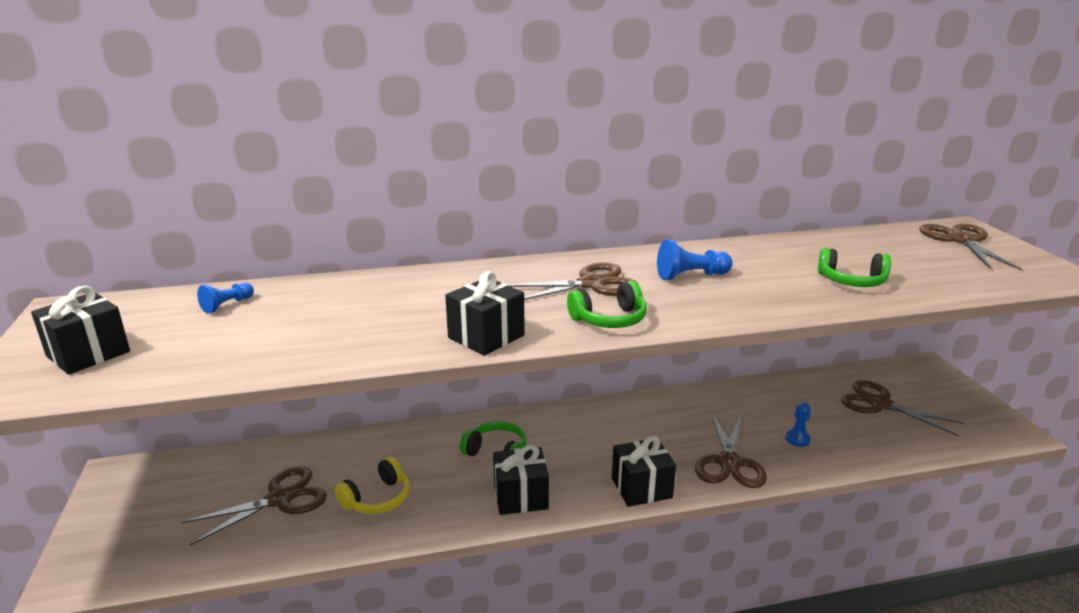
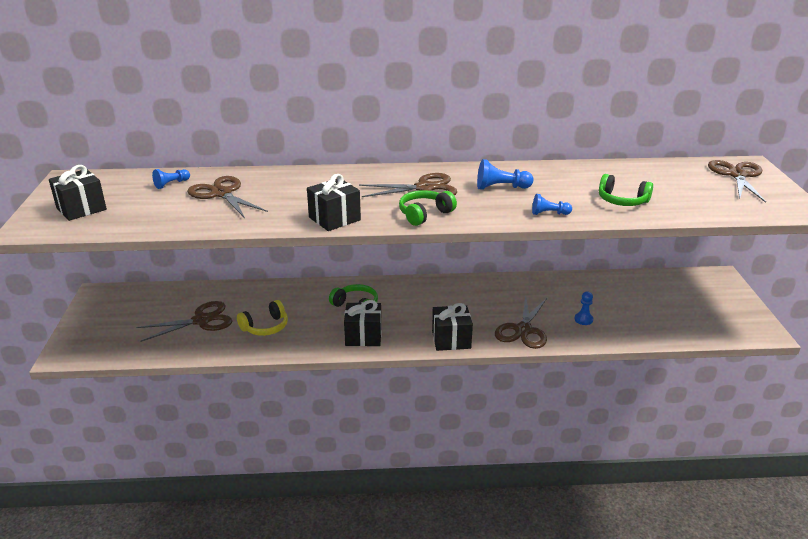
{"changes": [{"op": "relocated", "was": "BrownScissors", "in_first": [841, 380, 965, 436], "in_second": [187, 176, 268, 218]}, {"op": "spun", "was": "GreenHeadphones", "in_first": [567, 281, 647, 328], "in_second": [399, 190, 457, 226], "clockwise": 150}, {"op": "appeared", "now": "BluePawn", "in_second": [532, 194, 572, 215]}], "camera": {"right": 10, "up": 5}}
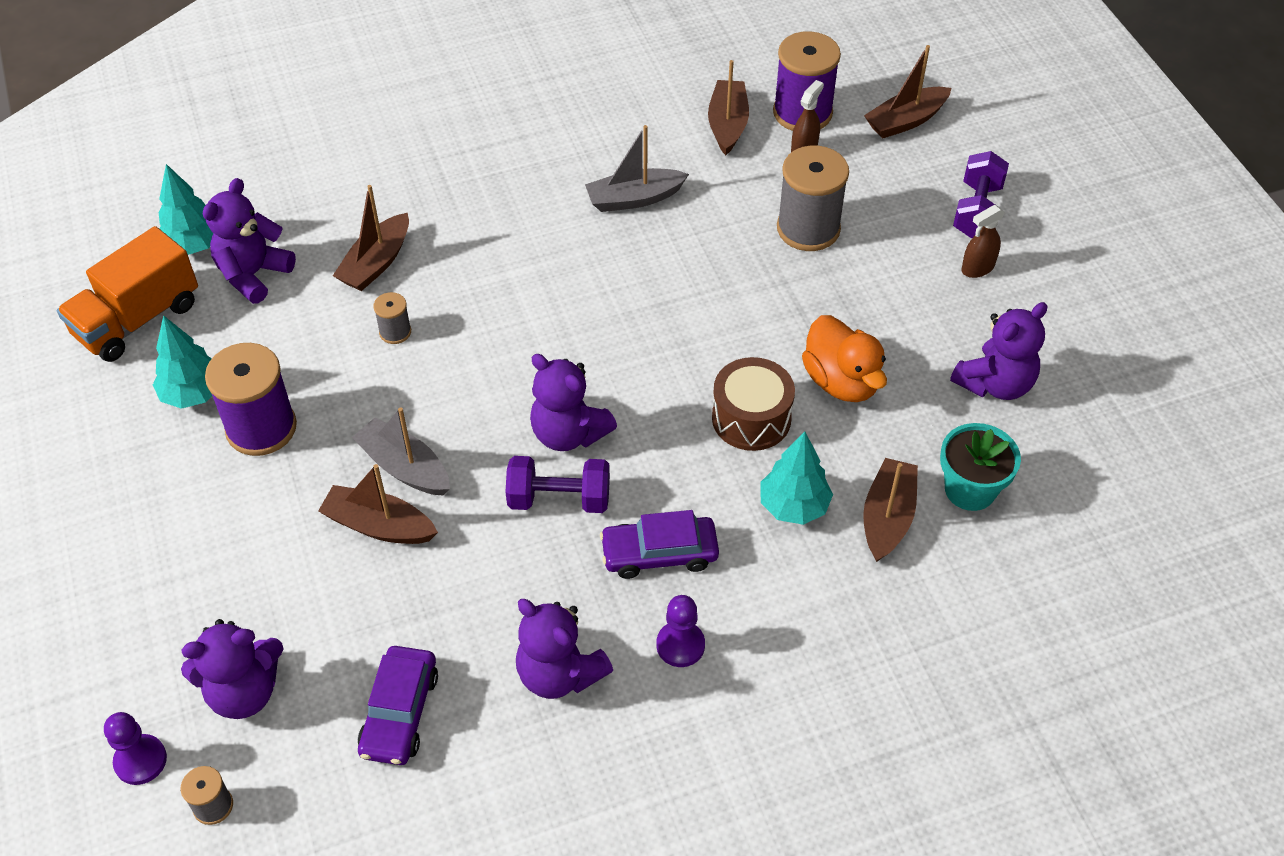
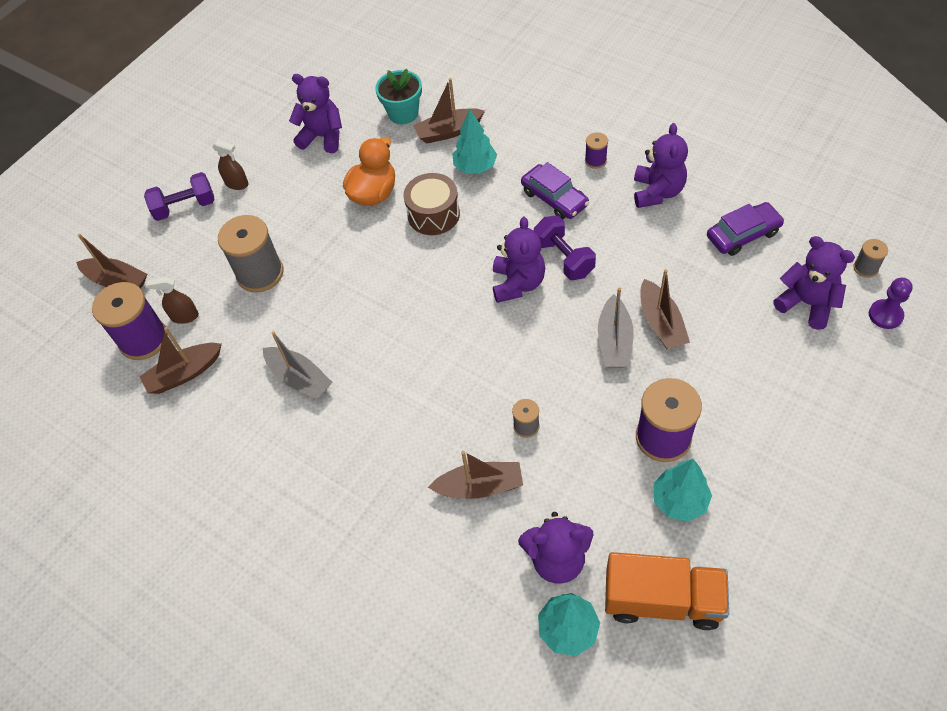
{"changes": [{"op": "exchanged", "was": "PurplePawn", "now": "PurpleSpool", "in_first": [656, 595, 705, 667], "in_second": [585, 132, 608, 169]}], "camera": {"right": -120, "up": 5}}
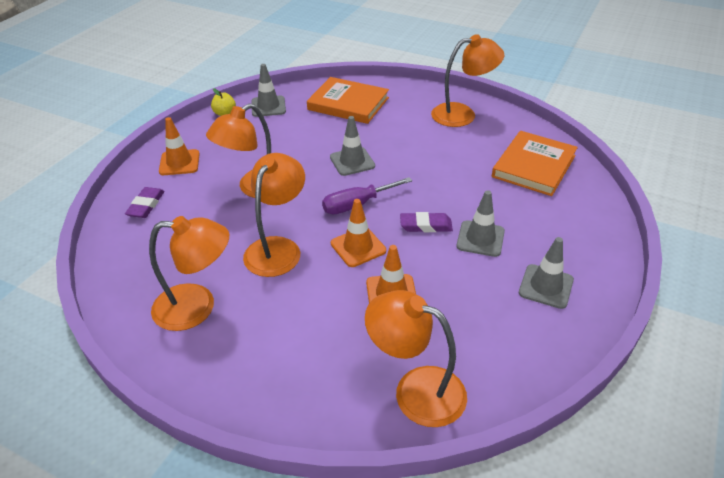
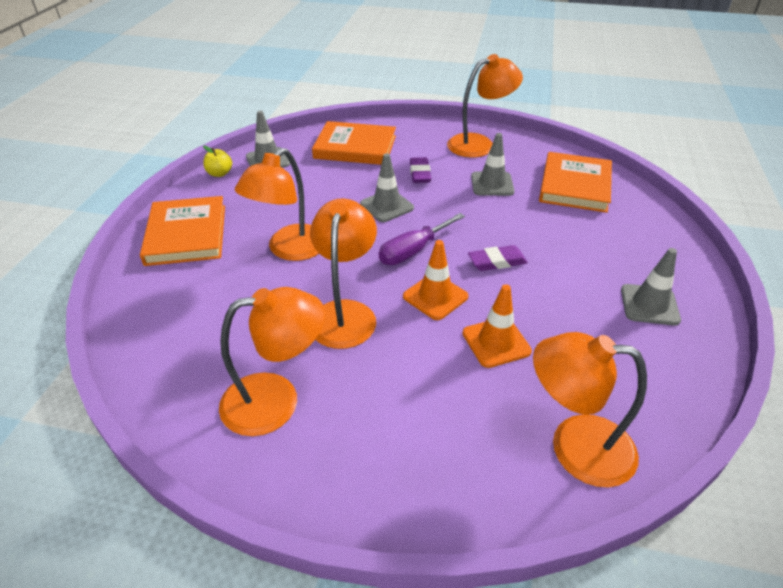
{"changes": [{"op": "exchanged", "was": "OrangeTrafficCone", "now": "OrangeBook", "in_first": [159, 117, 200, 175], "in_second": [140, 196, 225, 266]}, {"op": "relocated", "was": "PurpleEraser", "in_first": [125, 187, 165, 218], "in_second": [410, 157, 431, 183]}, {"op": "relocated", "was": "GreyTrafficCone", "in_first": [456, 190, 505, 257], "in_second": [471, 133, 515, 196]}], "camera": {"right": -15, "up": 0}}
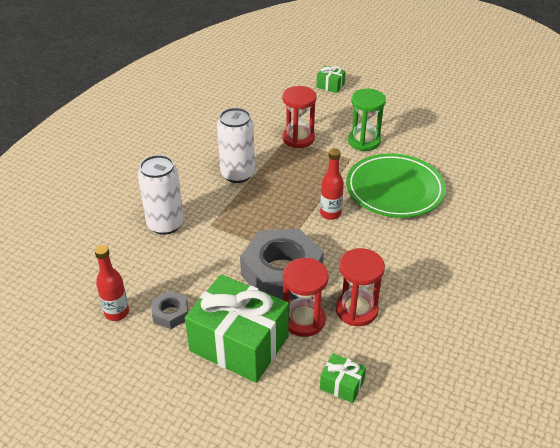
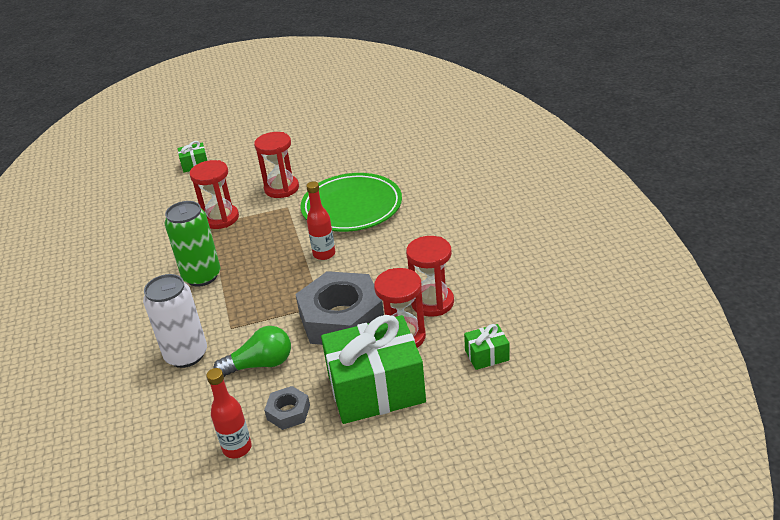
{"changes": [{"op": "colour", "was": "WhiteCan", "now": "GreenCan", "in_first": [217, 108, 255, 183], "in_second": [165, 201, 221, 287]}, {"op": "appeared", "now": "GreenLightBulb", "in_second": [213, 326, 291, 377]}, {"op": "colour", "was": "GreenHourglass", "now": "RedHourglass", "in_first": [348, 89, 386, 151], "in_second": [254, 132, 299, 198]}], "camera": {"right": -40, "up": -5}}
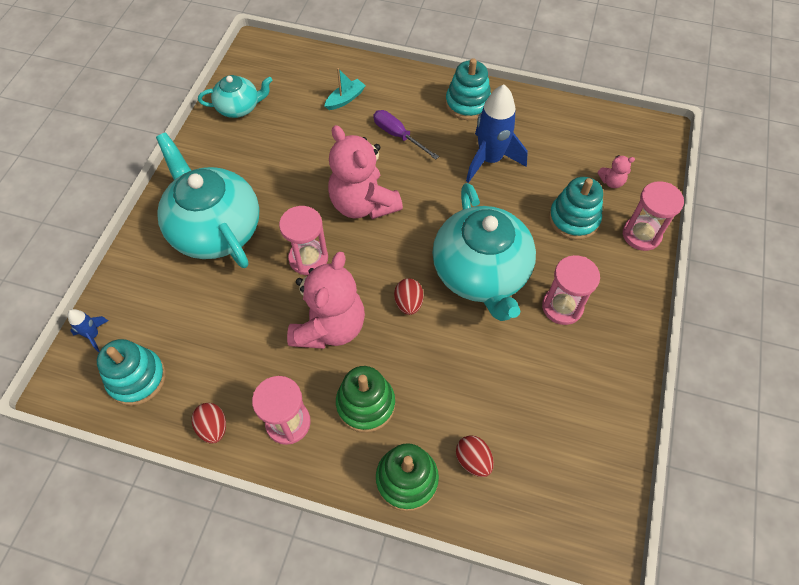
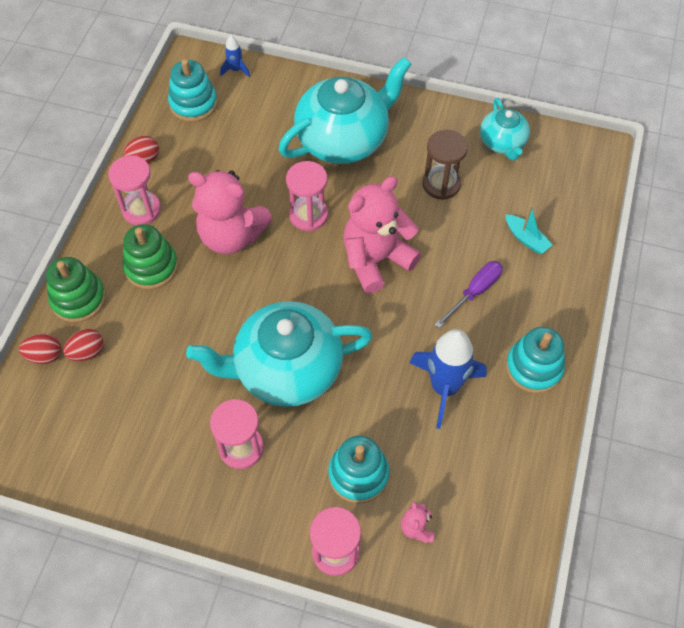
{"changes": [{"op": "relocated", "was": "RedEgg", "in_first": [394, 278, 423, 315], "in_second": [19, 334, 61, 364]}, {"op": "appeared", "now": "BrownHourglass", "in_second": [422, 130, 468, 200]}], "camera": {"right": 90, "up": 0}}
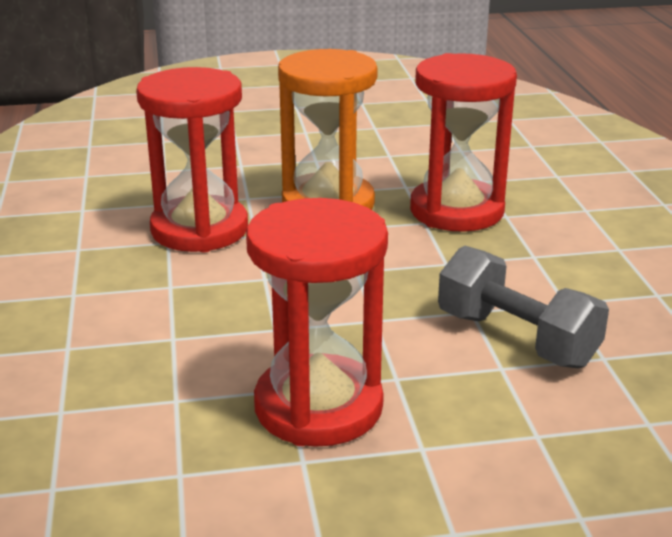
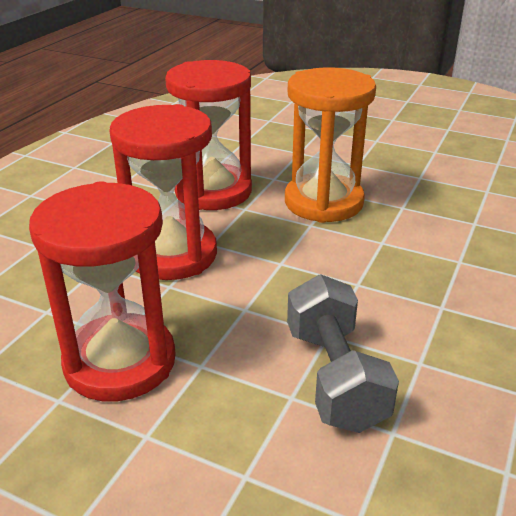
{"changes": [{"op": "relocated", "was": "RedHourglass", "in_first": [410, 53, 517, 232], "in_second": [109, 104, 217, 280]}], "camera": {"right": 35, "up": 5}}
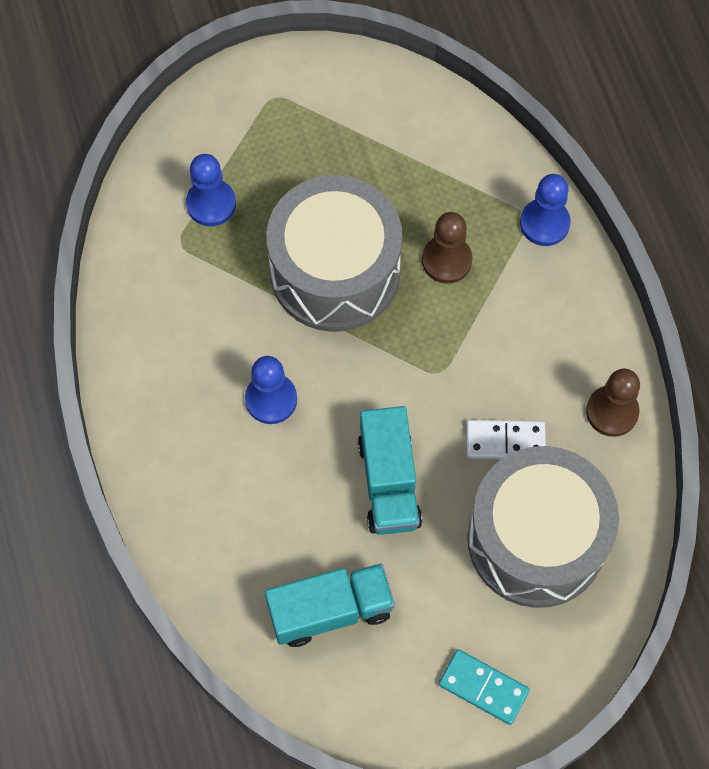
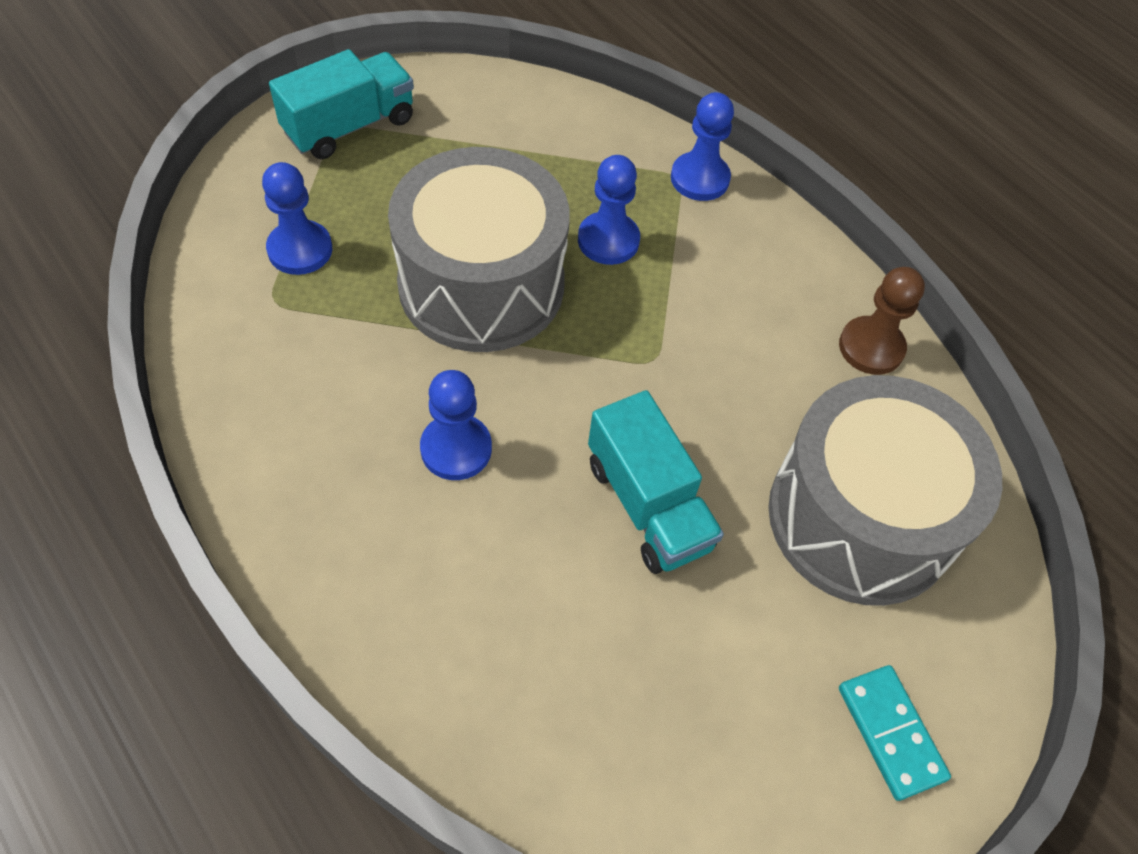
{"changes": [{"op": "relocated", "was": "TurquoiseTruck", "in_first": [265, 564, 395, 647], "in_second": [269, 49, 414, 159]}, {"op": "colour", "was": "BrownPawn", "now": "BluePawn", "in_first": [422, 212, 473, 284], "in_second": [578, 155, 640, 265]}, {"op": "spun", "was": "TurquoiseDomino", "in_first": [439, 649, 530, 725], "in_second": [839, 665, 951, 801], "clockwise": 60}, {"op": "missing", "was": "WhiteDomino", "in_first": [466, 420, 546, 459]}], "camera": {"right": -25, "up": -10}}
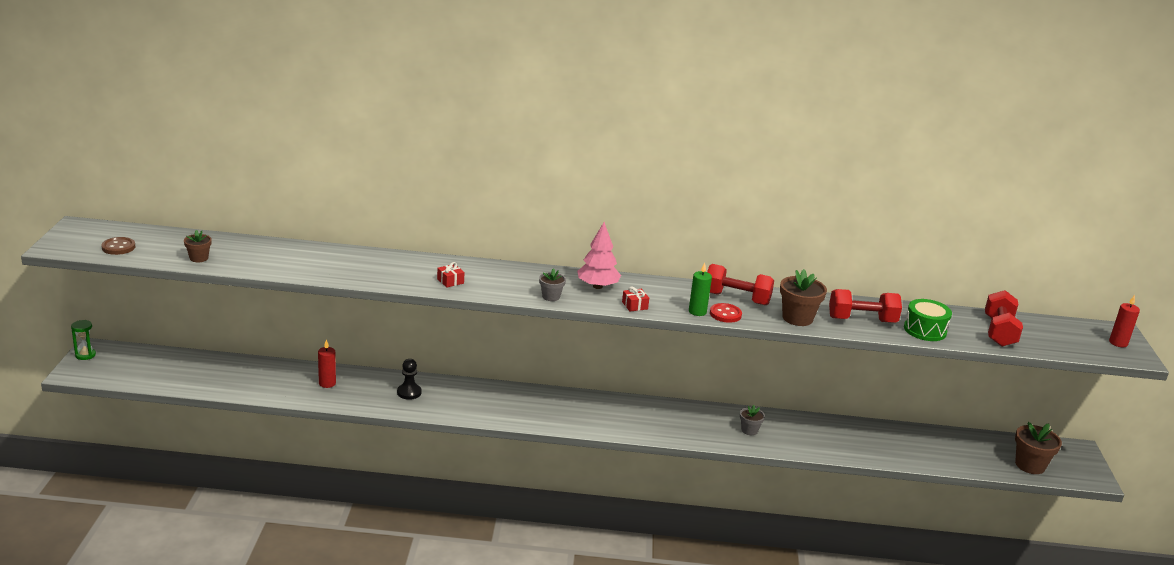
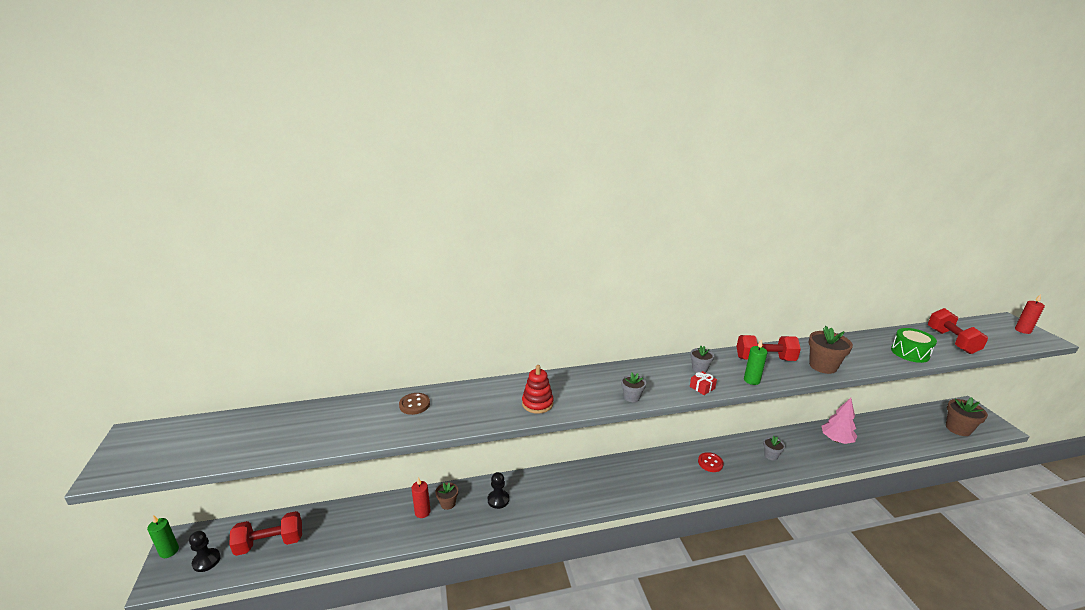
{"changes": [{"op": "exchanged", "was": "GreenHourglass", "now": "GreenCandle", "in_first": [71, 320, 96, 360], "in_second": [147, 515, 179, 558]}, {"op": "appeared", "now": "BlackPawn", "in_second": [189, 531, 221, 572]}, {"op": "relocated", "was": "RedDumbbell", "in_first": [829, 289, 902, 323], "in_second": [229, 511, 302, 556]}, {"op": "relocated", "was": "BrownButton", "in_first": [101, 237, 135, 255], "in_second": [399, 393, 430, 415]}, {"op": "relocated", "was": "BrownFlowerPot", "in_first": [184, 230, 212, 262], "in_second": [435, 483, 458, 510]}, {"op": "exchanged", "was": "RedGift", "now": "RedStackingToy", "in_first": [437, 262, 464, 288], "in_second": [522, 365, 554, 414]}, {"op": "appeared", "now": "GreyFlowerPot", "in_second": [690, 346, 714, 373]}, {"op": "relocated", "was": "RedButton", "in_first": [710, 303, 742, 323], "in_second": [698, 452, 724, 472]}, {"op": "relocated", "was": "PinkTree", "in_first": [577, 222, 621, 289], "in_second": [822, 398, 857, 444]}], "camera": {"right": -15, "up": 0}}
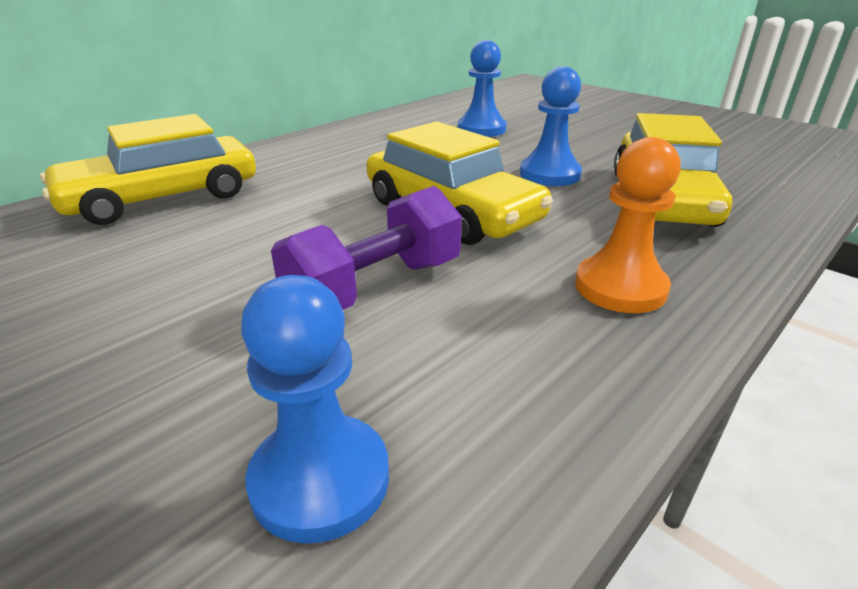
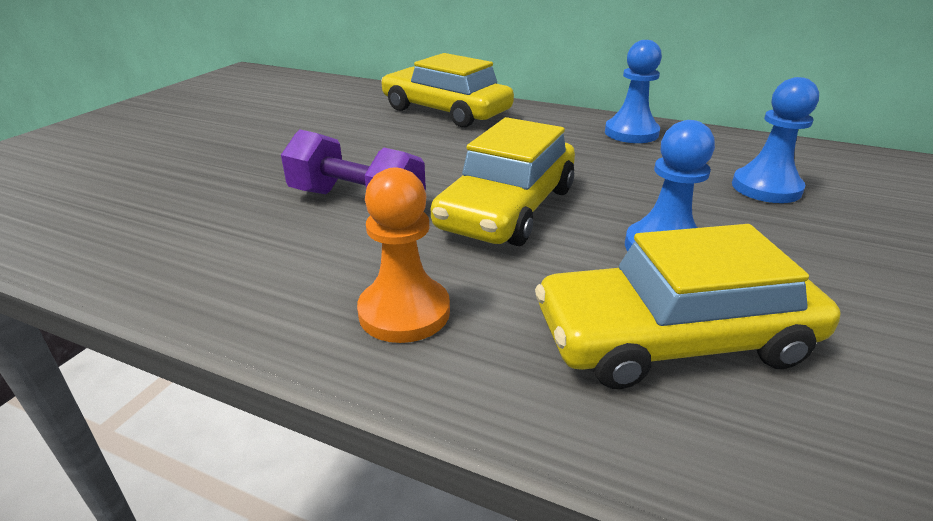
{"changes": [{"op": "relocated", "was": "BluePawn", "in_first": [241, 275, 389, 544], "in_second": [605, 40, 662, 143]}], "camera": {"right": 70, "up": 0}}
